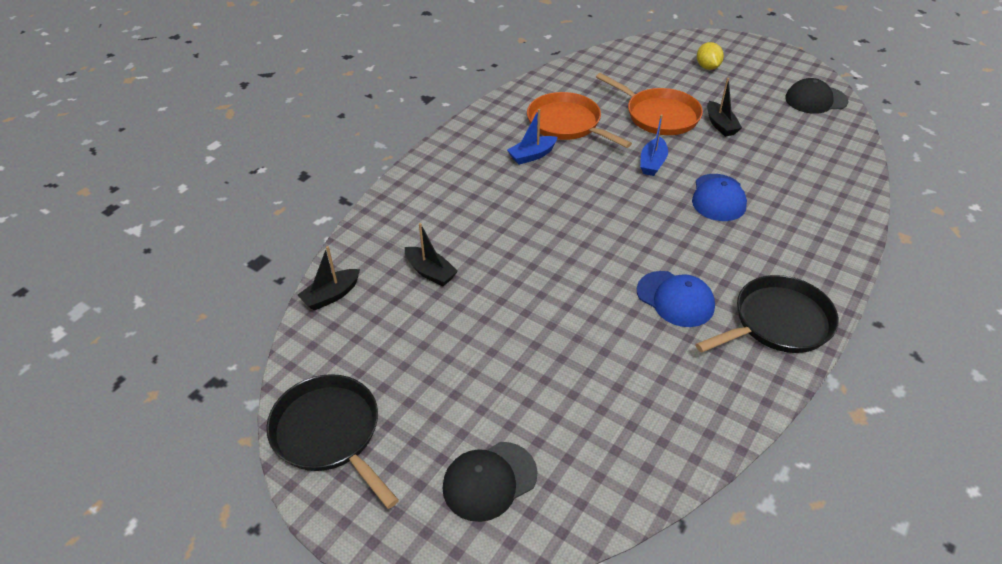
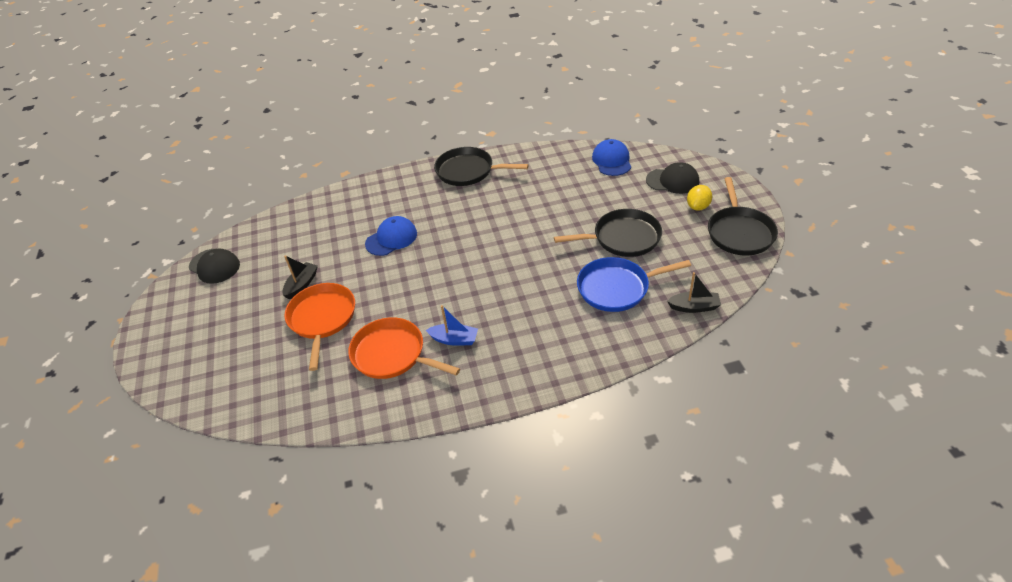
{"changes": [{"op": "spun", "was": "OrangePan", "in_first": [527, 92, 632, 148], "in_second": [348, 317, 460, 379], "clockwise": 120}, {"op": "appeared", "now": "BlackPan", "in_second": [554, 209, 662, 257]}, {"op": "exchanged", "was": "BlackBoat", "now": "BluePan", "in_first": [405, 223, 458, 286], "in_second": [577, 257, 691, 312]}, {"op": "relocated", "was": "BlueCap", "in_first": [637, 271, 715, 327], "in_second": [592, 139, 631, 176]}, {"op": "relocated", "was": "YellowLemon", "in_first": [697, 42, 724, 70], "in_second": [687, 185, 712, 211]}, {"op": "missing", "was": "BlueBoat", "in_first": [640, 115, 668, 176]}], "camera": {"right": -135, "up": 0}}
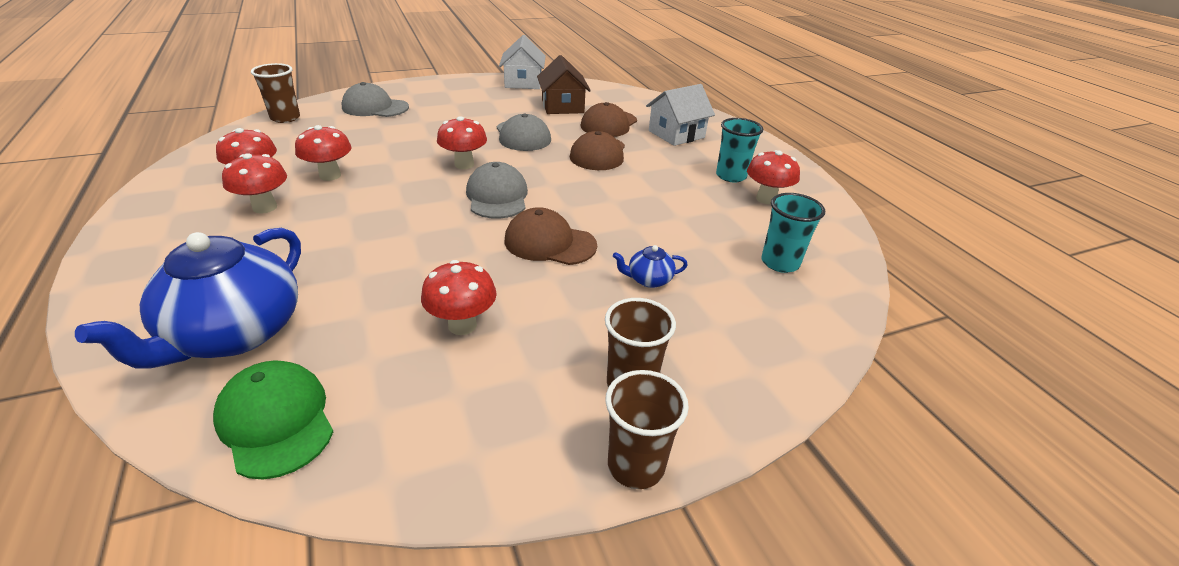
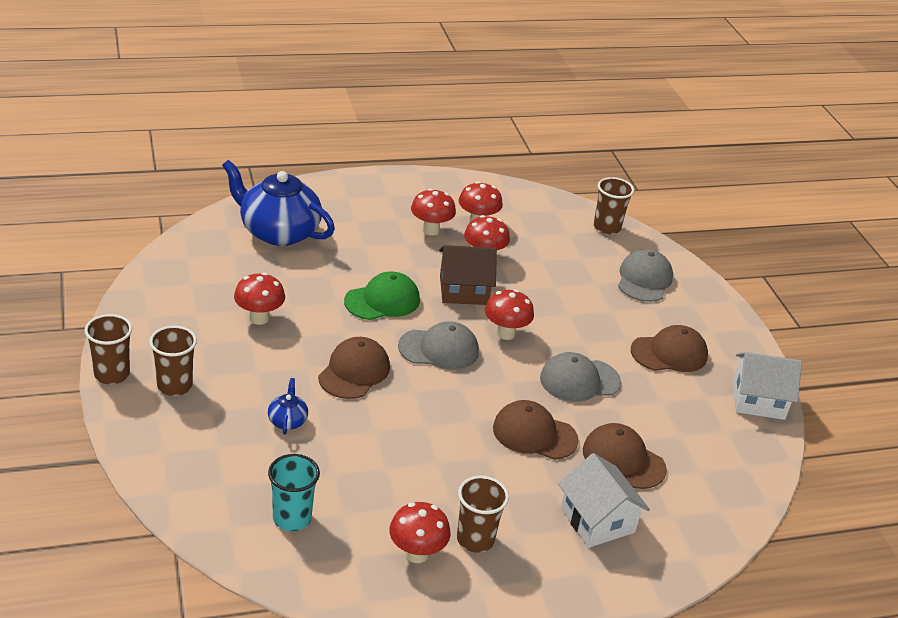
{"changes": [{"op": "relocated", "was": "GreenCap", "in_first": [213, 360, 333, 479], "in_second": [344, 272, 420, 320]}, {"op": "relocated", "was": "BrownHouse", "in_first": [537, 55, 591, 114], "in_second": [439, 245, 497, 305]}, {"op": "colour", "was": "TurquoiseCup", "now": "BrownCup", "in_first": [716, 118, 763, 183], "in_second": [457, 476, 509, 553]}, {"op": "appeared", "now": "BrownCap", "in_second": [631, 325, 708, 372]}], "camera": {"right": 95, "up": 0}}
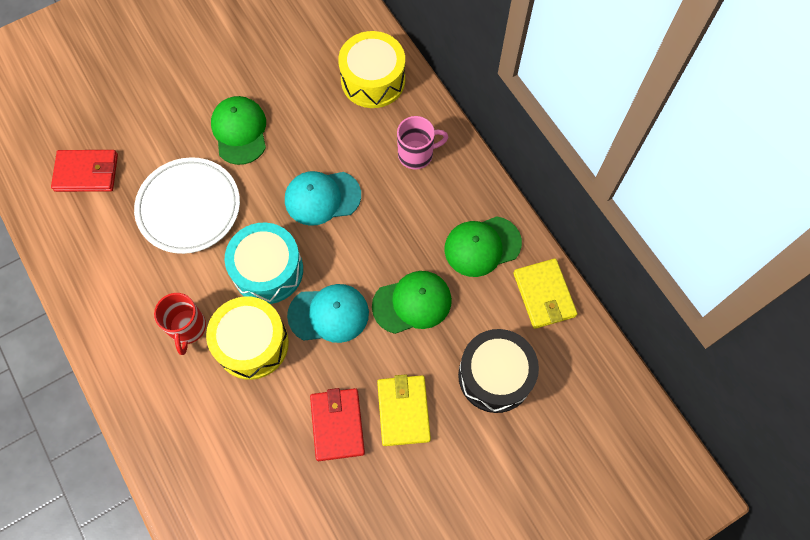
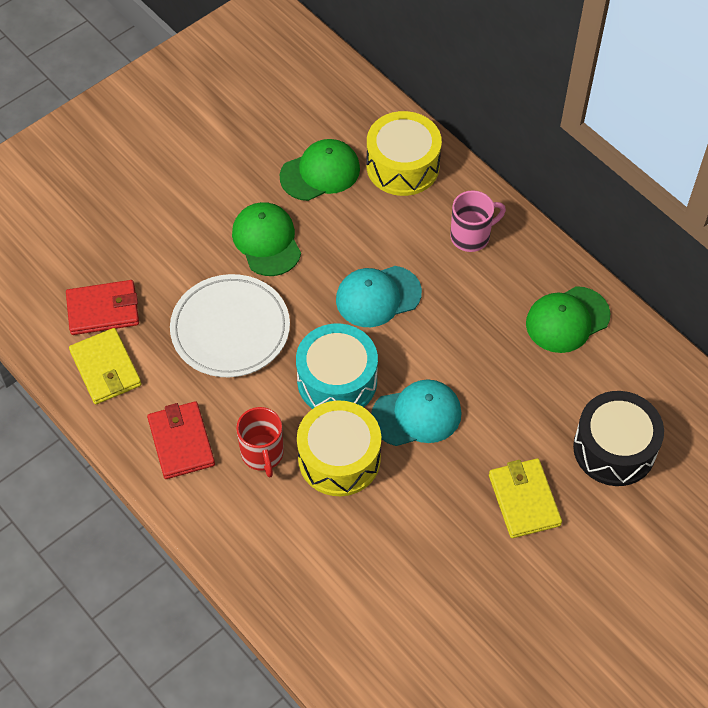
{"changes": [{"op": "relocated", "was": "YellowWallet", "in_first": [513, 258, 577, 329], "in_second": [69, 328, 142, 404]}, {"op": "relocated", "was": "RedWallet", "in_first": [310, 388, 365, 461], "in_second": [147, 401, 215, 479]}, {"op": "relocated", "was": "GreenCap", "in_first": [372, 271, 452, 334], "in_second": [280, 139, 360, 201]}], "camera": {"right": -10, "up": -10}}
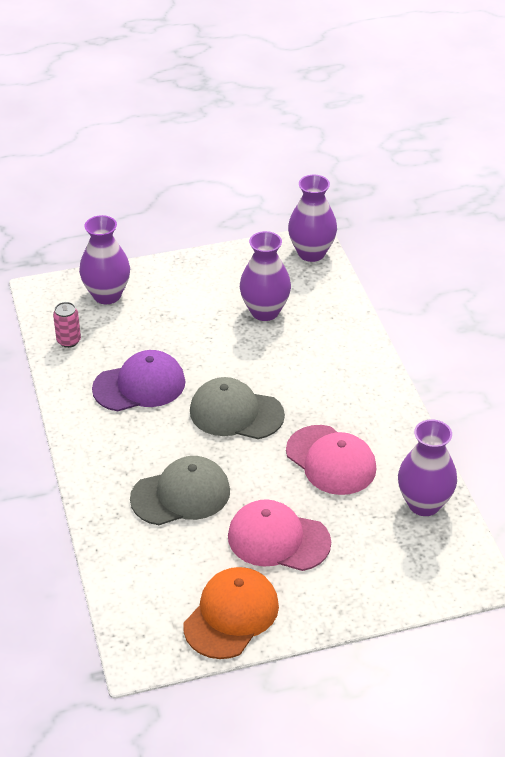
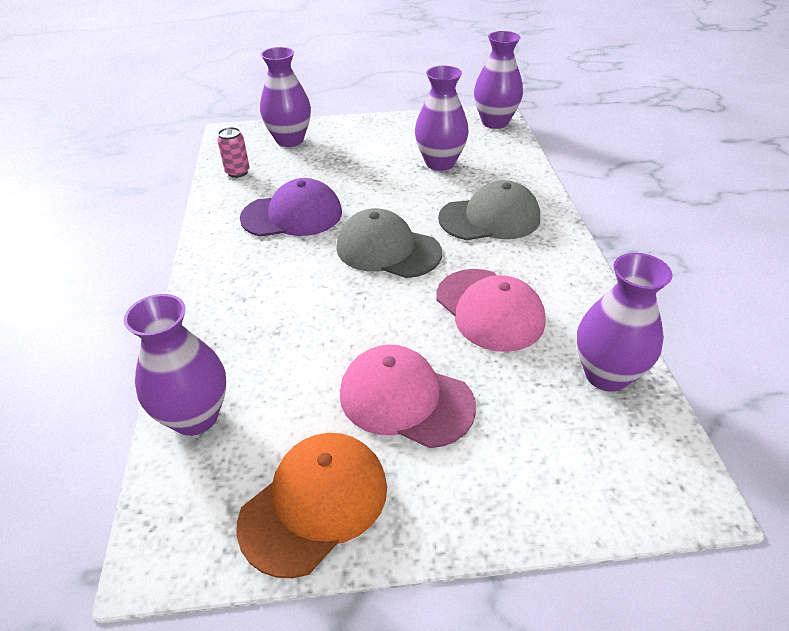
{"changes": [{"op": "appeared", "now": "PurpleVase", "in_second": [123, 294, 226, 436]}, {"op": "relocated", "was": "GreyCap", "in_first": [130, 456, 230, 525], "in_second": [438, 180, 540, 240]}], "camera": {"right": 10, "up": 0}}
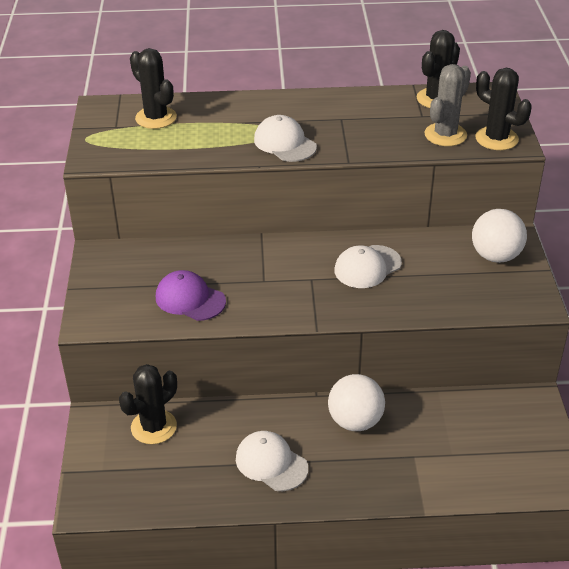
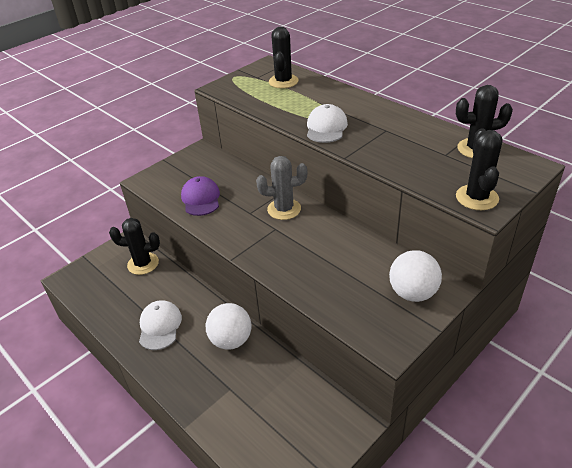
{"changes": [{"op": "relocated", "was": "GreyCactus", "in_first": [424, 64, 471, 146], "in_second": [256, 156, 307, 220]}, {"op": "missing", "was": "WhiteCap", "in_first": [334, 245, 402, 288]}], "camera": {"right": 50, "up": 0}}
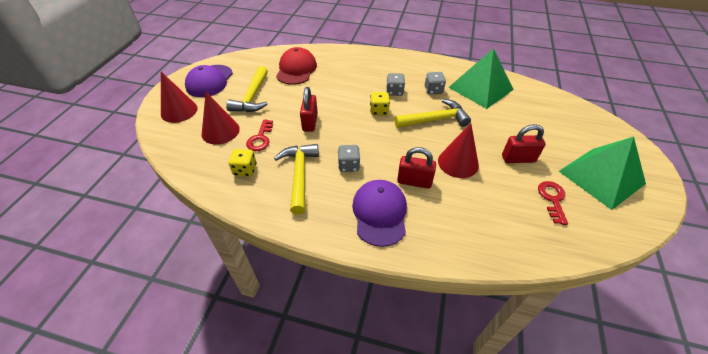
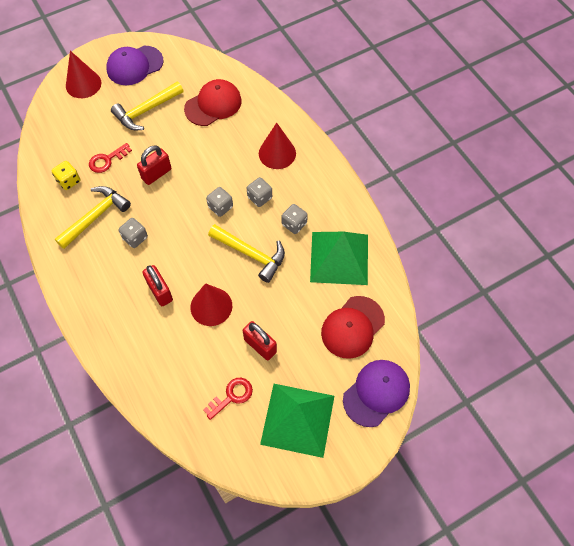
{"changes": [{"op": "colour", "was": "YellowDice", "now": "GreyDice", "in_first": [370, 92, 390, 115], "in_second": [206, 187, 233, 217]}, {"op": "relocated", "was": "RedCone", "in_first": [202, 92, 240, 144], "in_second": [259, 123, 296, 169]}, {"op": "appeared", "now": "RedCap", "in_second": [321, 296, 385, 359]}, {"op": "relocated", "was": "PurpleCap", "in_first": [352, 180, 407, 247], "in_second": [343, 360, 410, 427]}], "camera": {"right": 45, "up": 15}}
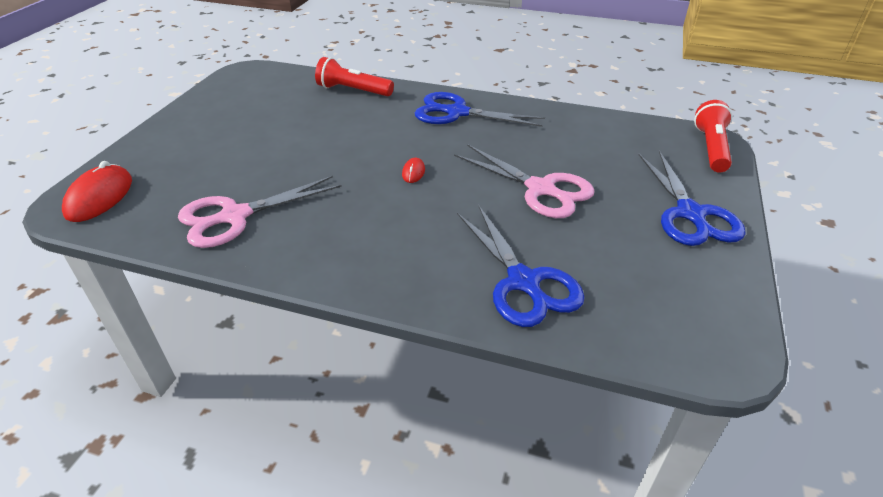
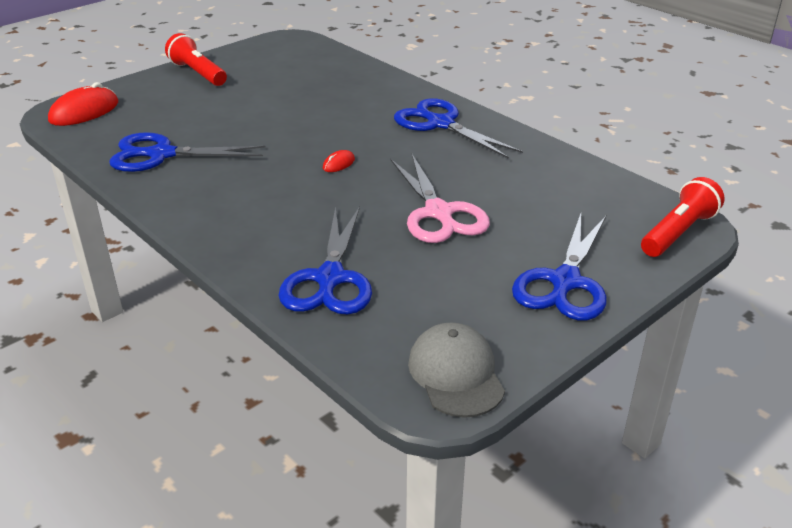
{"changes": [{"op": "colour", "was": "PinkScissors", "now": "BlueScissors", "in_first": [178, 176, 342, 248], "in_second": [109, 132, 266, 172]}, {"op": "relocated", "was": "RedFlashlight", "in_first": [315, 57, 394, 96], "in_second": [165, 33, 227, 86]}, {"op": "appeared", "now": "GreyCap", "in_second": [408, 323, 505, 418]}], "camera": {"right": 30, "up": -5}}
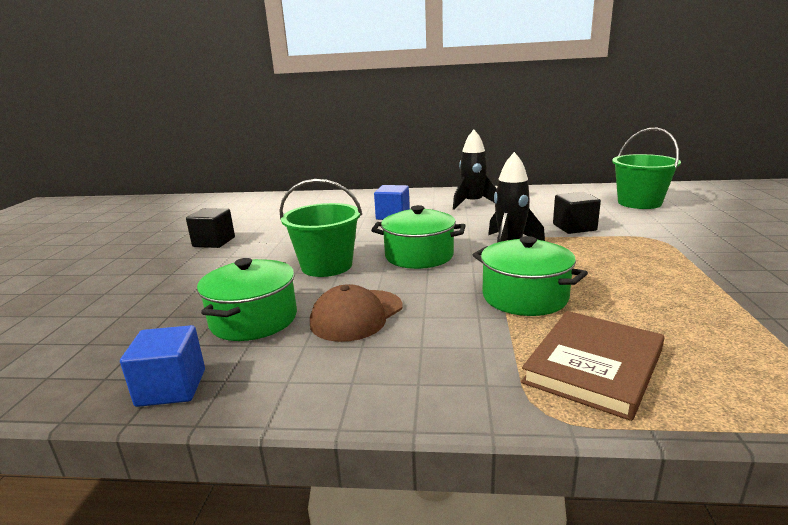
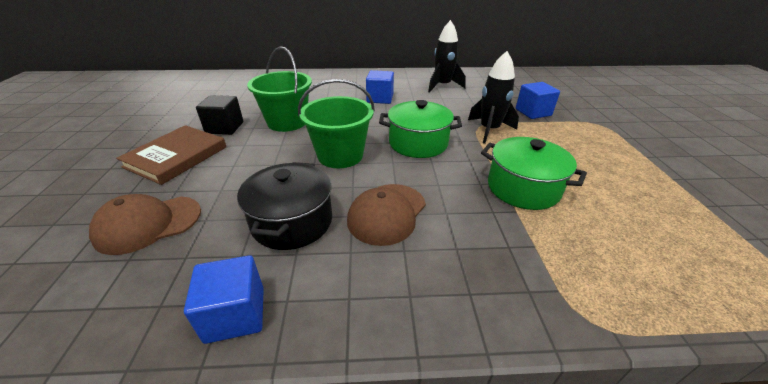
{"changes": [{"op": "appeared", "now": "BrownCap", "in_second": [89, 194, 201, 255]}, {"op": "relocated", "was": "BrownBook", "in_first": [521, 311, 664, 421], "in_second": [116, 125, 226, 185]}, {"op": "colour", "was": "GreenPot", "now": "BlackPot", "in_first": [197, 258, 297, 341], "in_second": [237, 162, 332, 250]}, {"op": "relocated", "was": "GreenBucket", "in_first": [612, 128, 681, 209], "in_second": [247, 47, 312, 132]}, {"op": "colour", "was": "BlackCube", "now": "BlueCube", "in_first": [553, 192, 601, 234], "in_second": [516, 82, 560, 119]}], "camera": {"right": -10, "up": 15}}
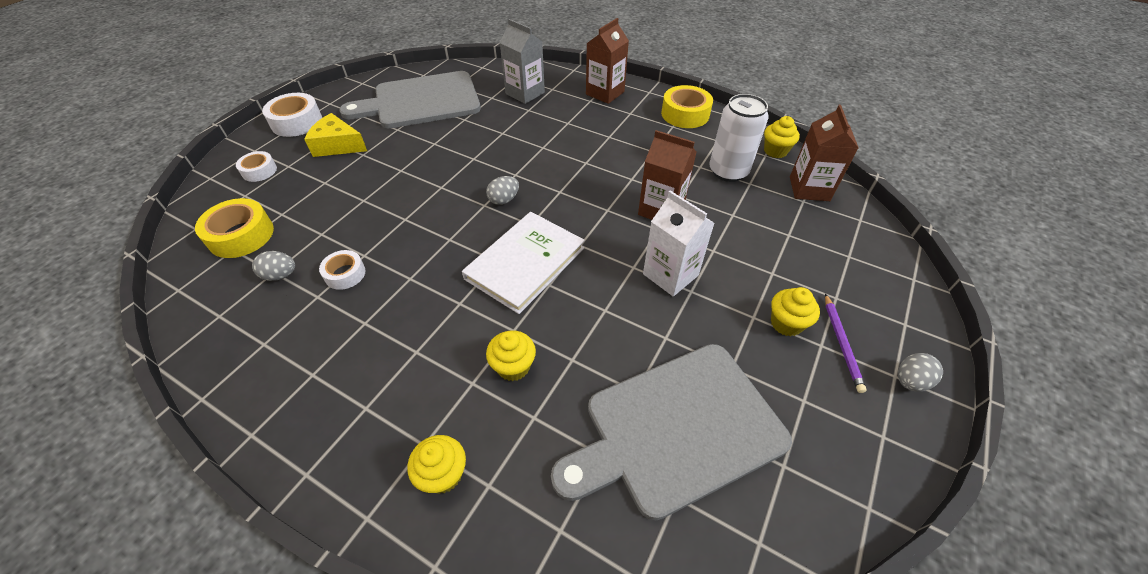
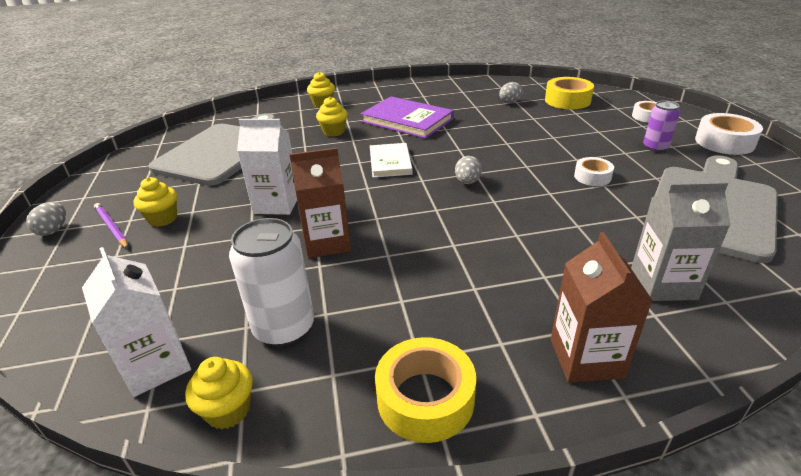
{"changes": [{"op": "colour", "was": "BrownCarton", "now": "WhiteCarton", "in_first": [790, 105, 859, 201], "in_second": [82, 247, 191, 397]}, {"op": "appeared", "now": "PurpleBook", "in_second": [361, 96, 454, 139]}, {"op": "size", "was": "WhiteBook", "in_first": [462, 212, 585, 314], "in_second": [370, 143, 413, 178], "ratio": 0.63}, {"op": "relocated", "was": "WhiteTape", "in_first": [319, 250, 366, 290], "in_second": [574, 157, 614, 186]}, {"op": "exchanged", "was": "YellowCheese", "now": "PurpleCan", "in_first": [304, 113, 367, 157], "in_second": [643, 101, 680, 152]}], "camera": {"right": 140, "up": -15}}
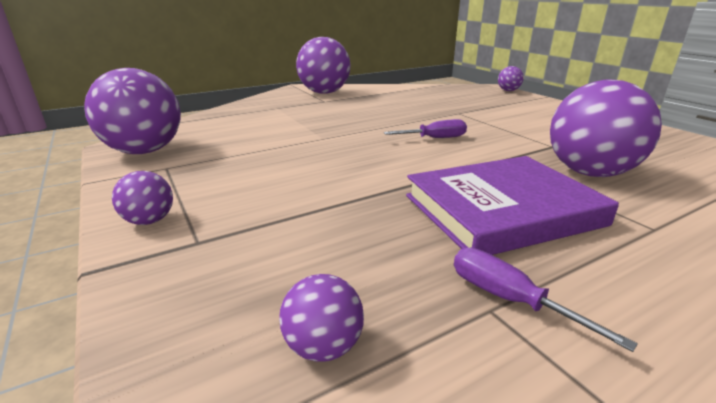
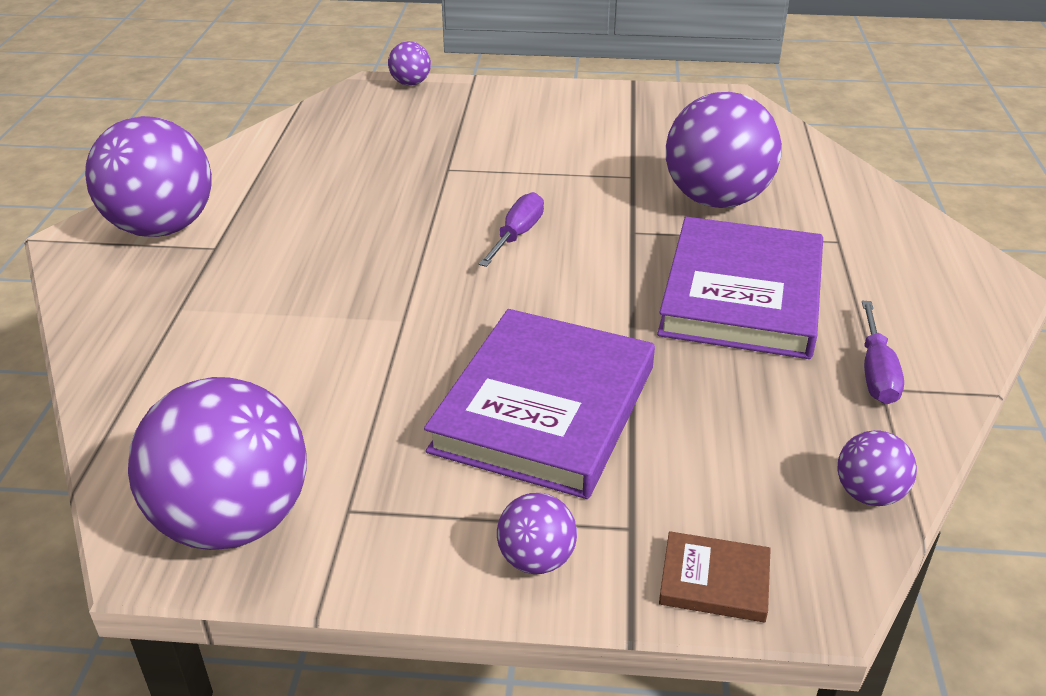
{"changes": [{"op": "appeared", "now": "PurpleBook", "in_second": [424, 309, 655, 499]}, {"op": "appeared", "now": "BrownBook", "in_second": [659, 531, 771, 622]}, {"op": "spun", "was": "PurpleScrewdriver", "in_first": [454, 248, 638, 352], "in_second": [862, 301, 904, 404], "clockwise": -75}], "camera": {"right": -55, "up": 10}}
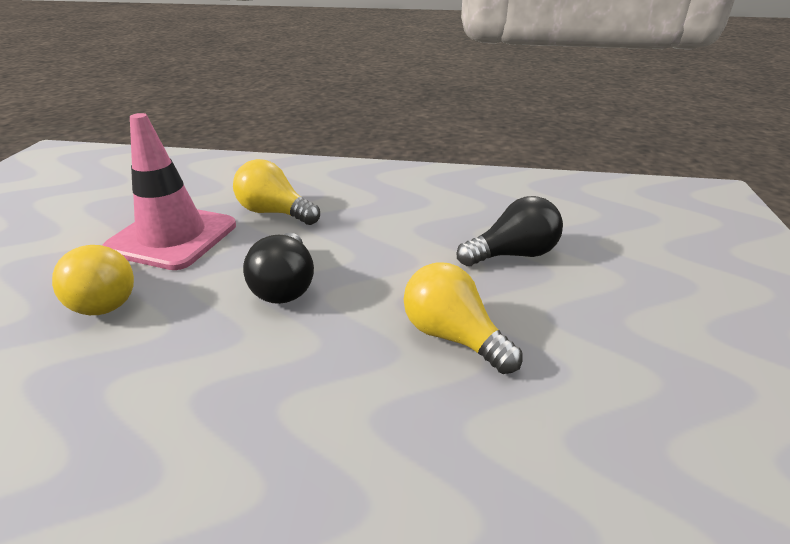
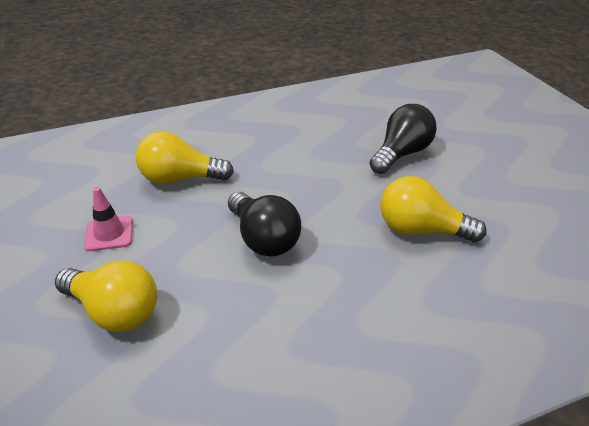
{"changes": [{"op": "size", "was": "PinkTrafficCone", "in_first": [102, 113, 236, 270], "in_second": [84, 187, 133, 251], "ratio": 0.45}], "camera": {"right": -30, "up": 5}}
